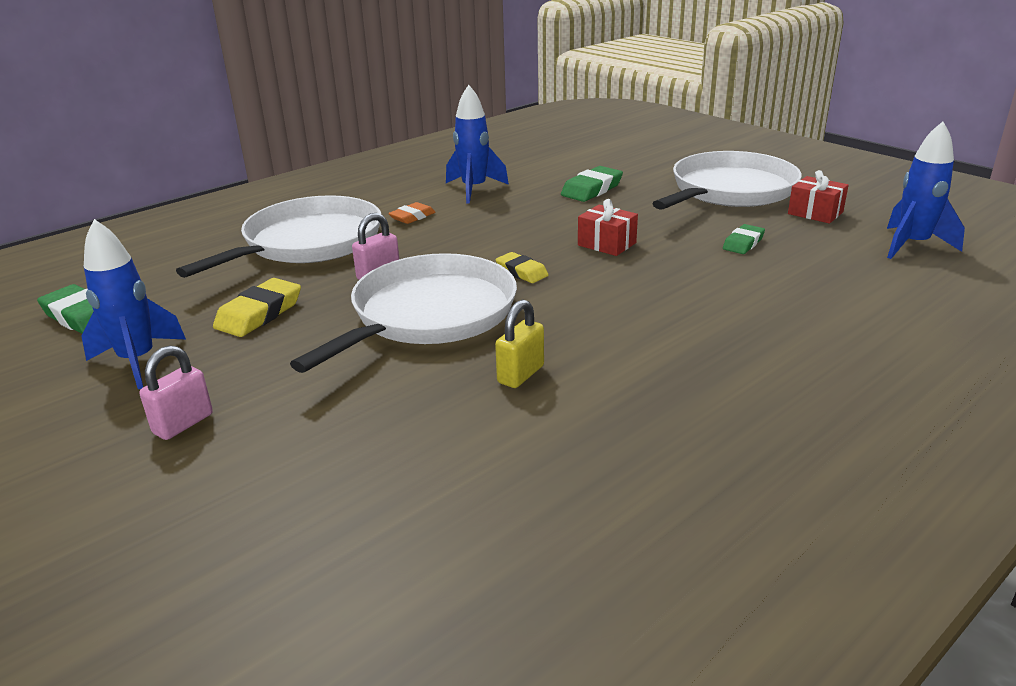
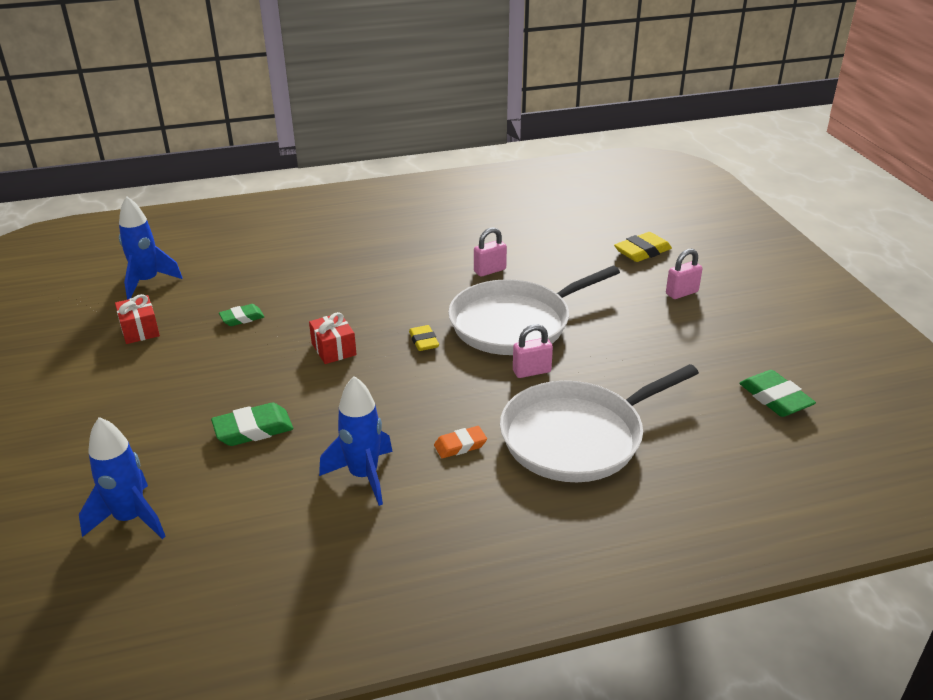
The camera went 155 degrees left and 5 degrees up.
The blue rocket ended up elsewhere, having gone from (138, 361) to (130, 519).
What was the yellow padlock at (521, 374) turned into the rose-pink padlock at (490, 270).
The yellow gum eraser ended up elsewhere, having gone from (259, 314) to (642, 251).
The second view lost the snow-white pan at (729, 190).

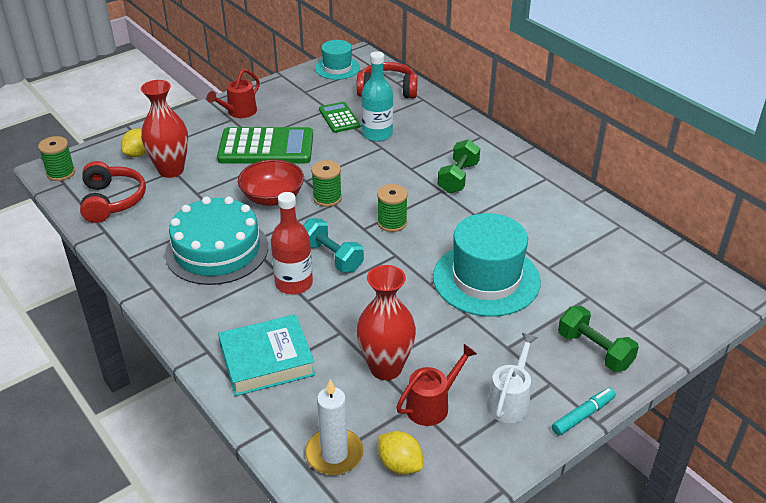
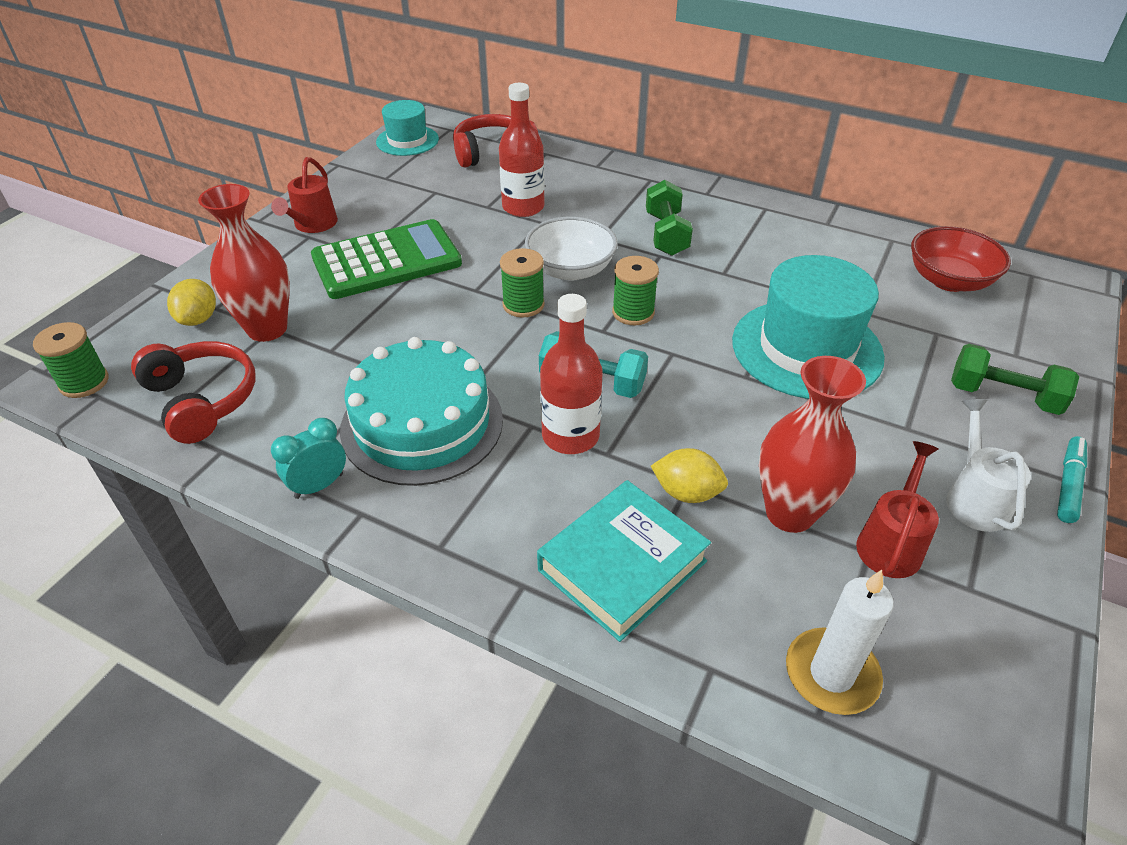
The camera went 25 degrees left and 5 degrees up.
The second view gained the aqua clock at (319, 485).
What was the aqua bottle at (377, 134) turned into the scarlet bottle at (523, 207).
The second view gained the snow-white bowl at (571, 269).
The yellow citrus fruit ended up elsewhere, having gone from (400, 464) to (687, 492).
The scarlet bowl ended up elsewhere, having gone from (272, 197) to (949, 280).
The second view lost the green pocket calculator at (339, 118).

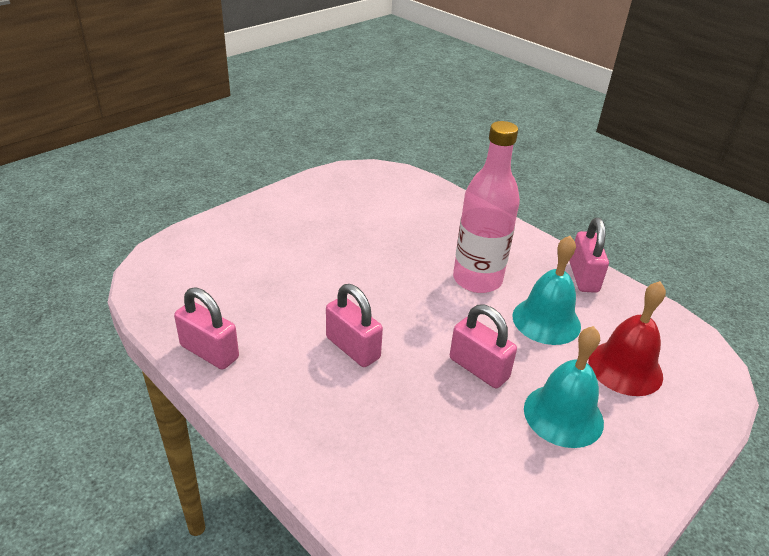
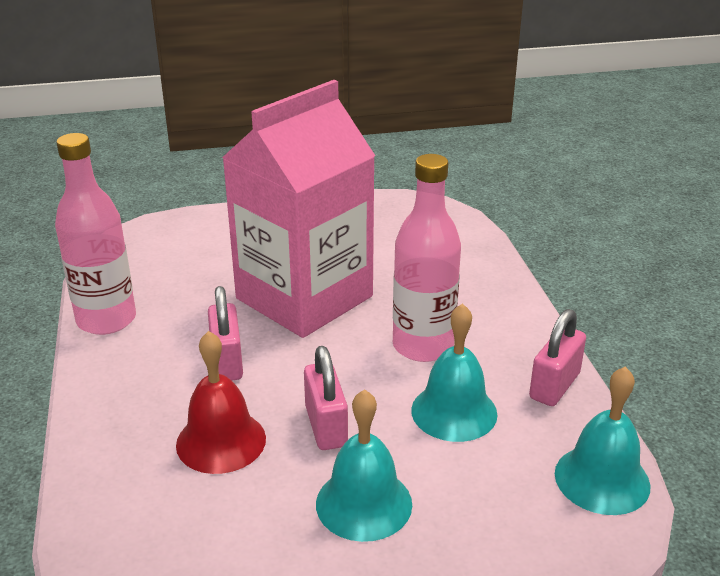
The camera went 35 degrees right and 5 degrees down.
Where the rose-pink padlock stood at (209, 352), the rose-pink bottle came to stand at (106, 320).
The scarlet hand bell ended up elsewhere, having gone from (625, 368) to (221, 441).
The second view gained the rose-pink milk carton at (304, 297).
The second view gained the aqua hand bell at (602, 479).

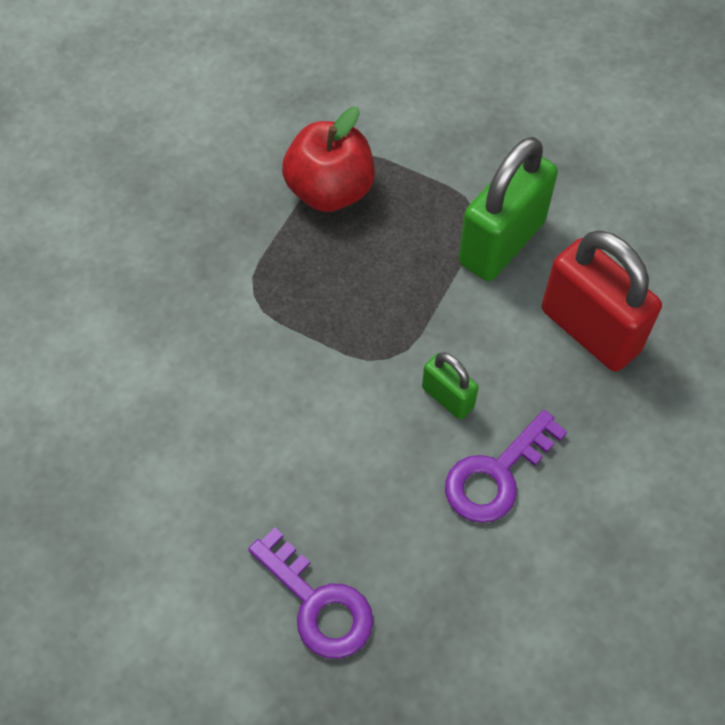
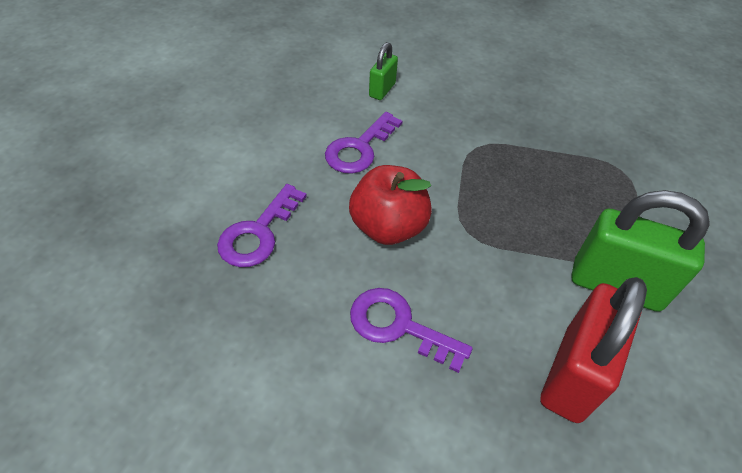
The camera went 70 degrees right and 10 degrees down.
The second view gained the violet key at (359, 148).
The scarlet apple ended up elsewhere, having gone from (330, 190) to (388, 227).
The green padlock ended up elsewhere, having gone from (447, 397) to (382, 90).

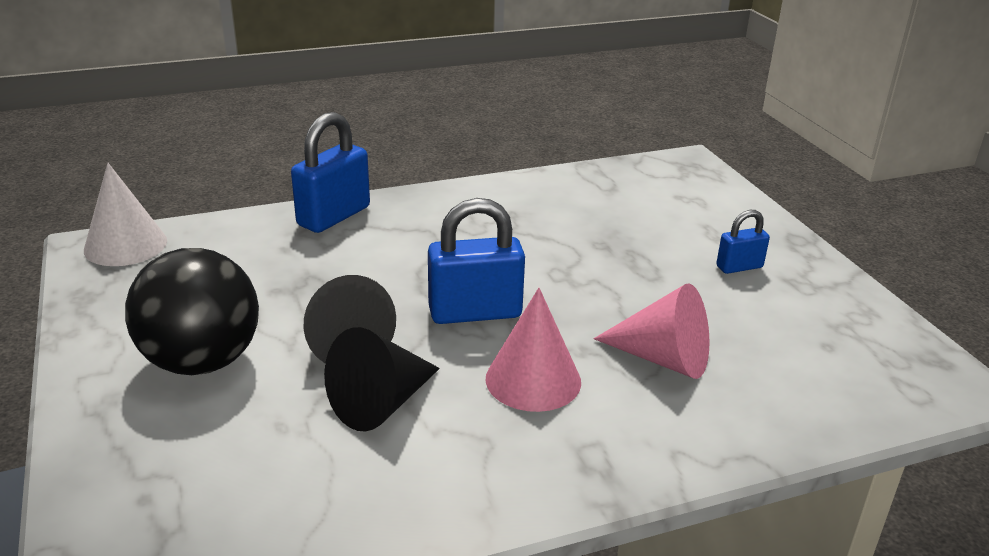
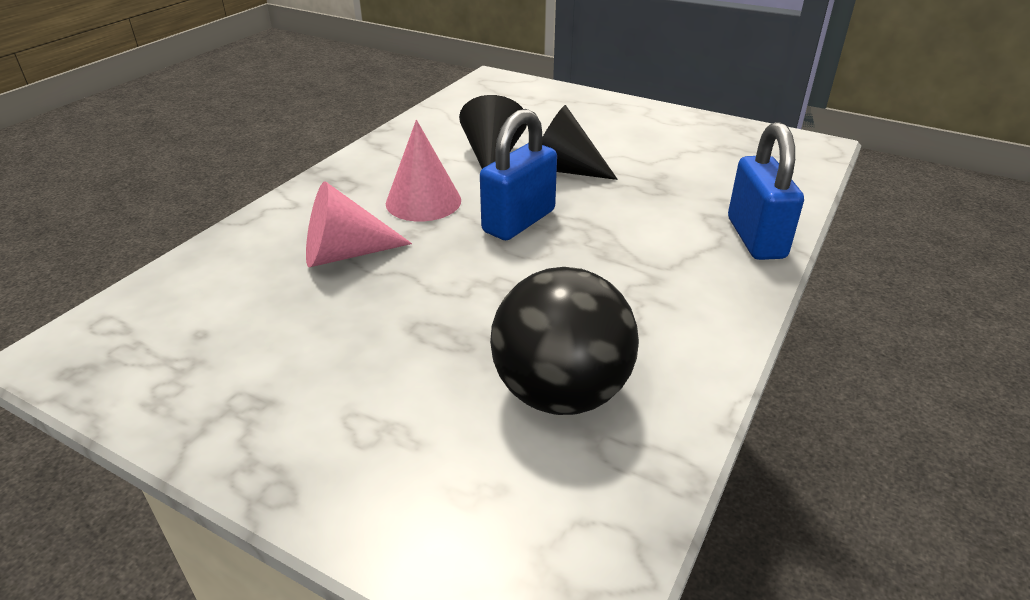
The camera went 140 degrees right and 5 degrees up.
The ebony sphere ended up elsewhere, having gone from (202, 361) to (561, 393).
The second view lost the snow-white solid cone at (125, 245).
The second view lost the blue padlock at (739, 267).

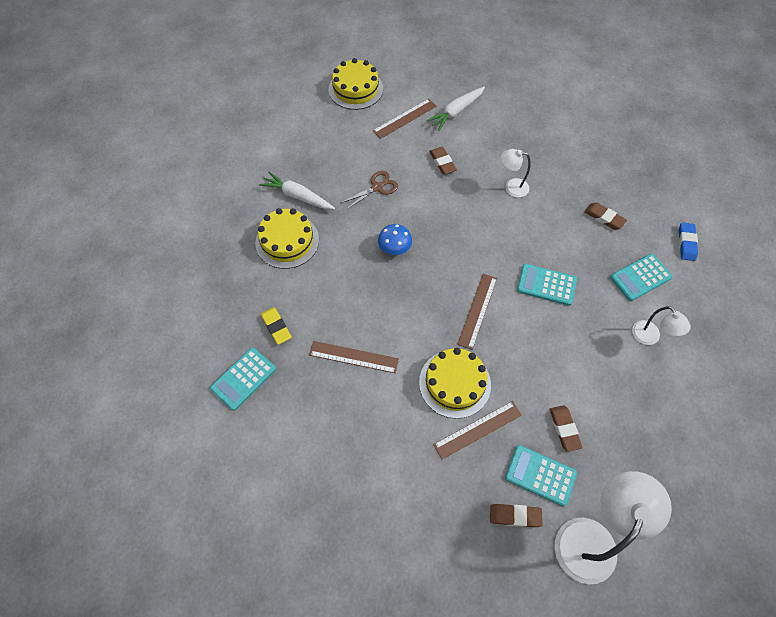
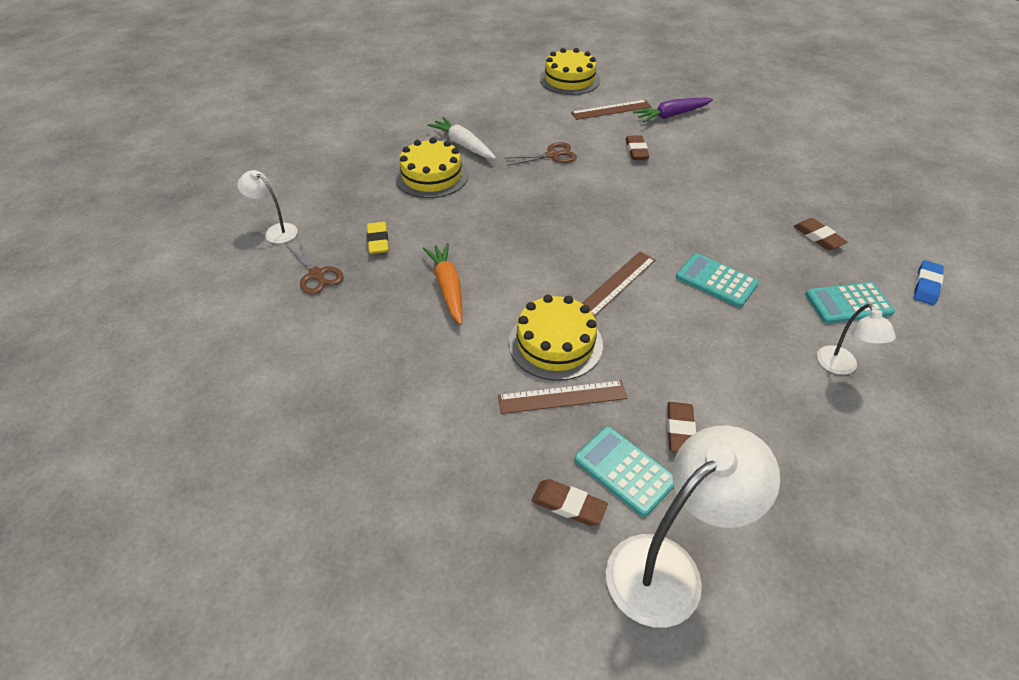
The camera went 20 degrees right and 15 degrees down.
The snow-white desk lamp ended up elsewhere, having gone from (511, 187) to (276, 231).
Where the aqua pocket calculator stood at (243, 379), the brown pair of scissors came to stand at (316, 275).
Where the brown ruler stood at (354, 357), the orange-coloured root vegetable came to stand at (448, 287).
What was the snow-white root vegetable at (456, 112) turned into the violet root vegetable at (672, 115).
The second view lost the blue fungus at (394, 247).

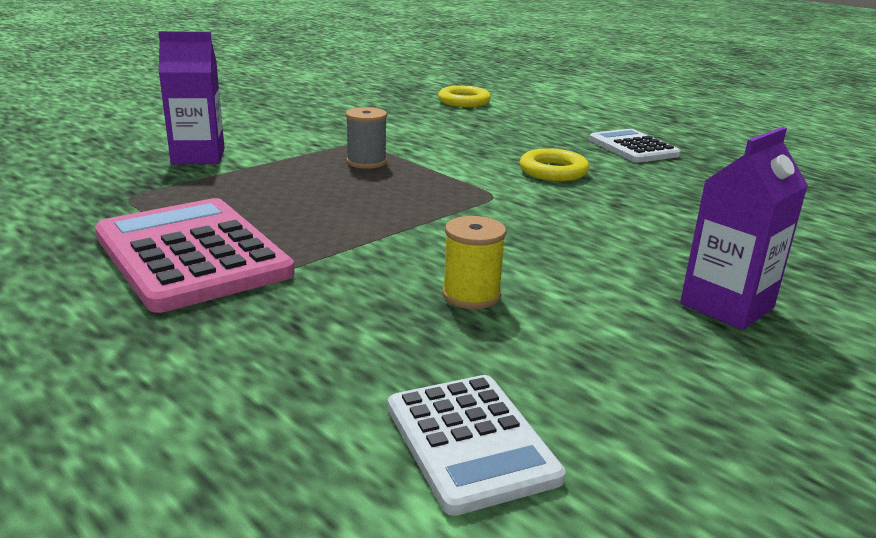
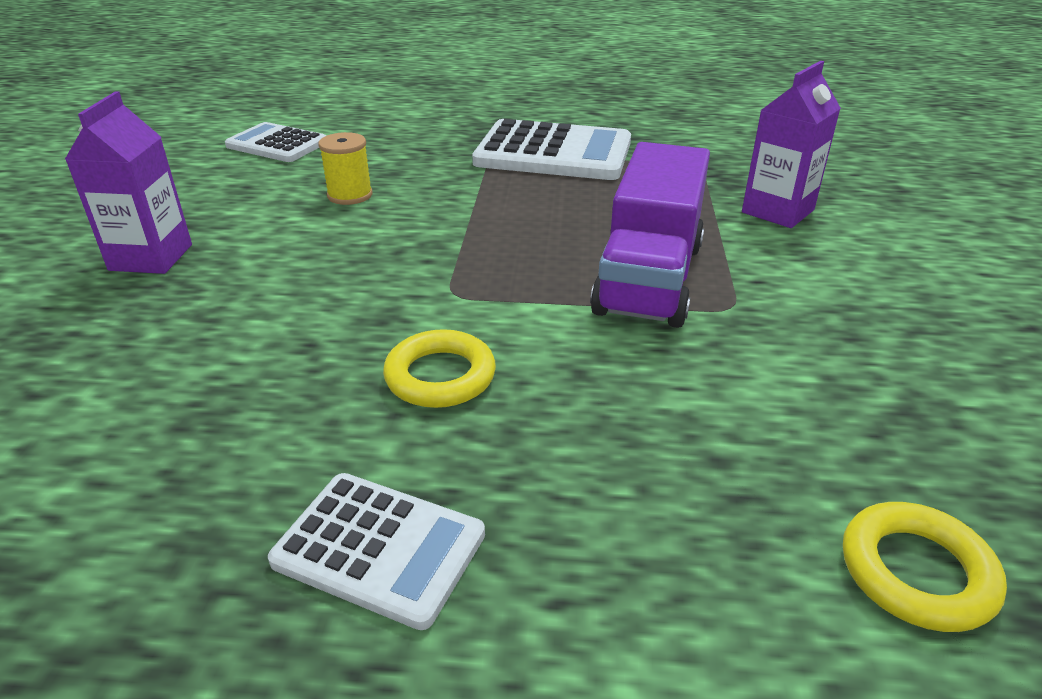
The camera went 140 degrees right and 10 degrees up.
What was the rose-pink pocket calculator at (192, 255) turned into the snow-white pocket calculator at (553, 153).
Where the gray reel of thread stood at (366, 162), the violet toy truck came to stand at (649, 278).

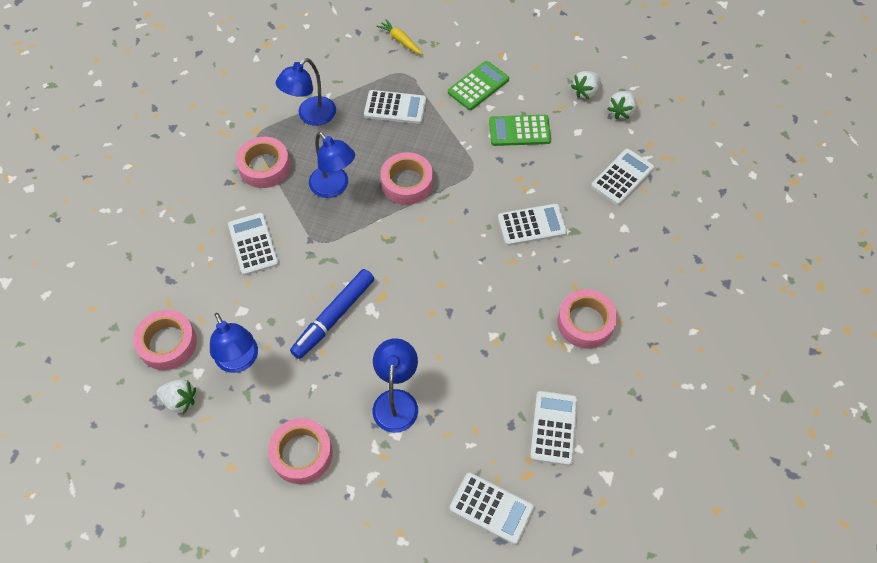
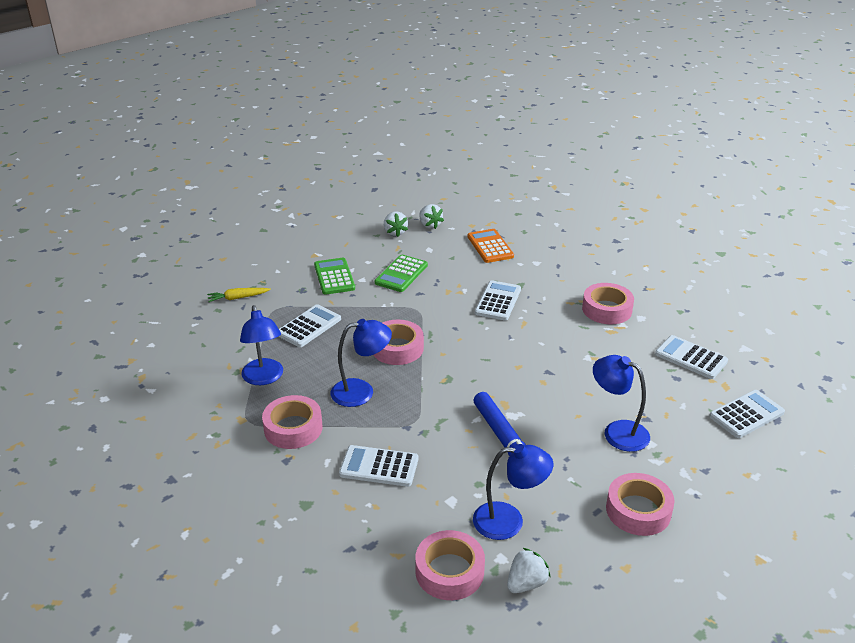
The camera went 60 degrees left and 25 degrees down.
What was the snow-white pocket calculator at (622, 177) turned into the orange-coloured pocket calculator at (490, 246).

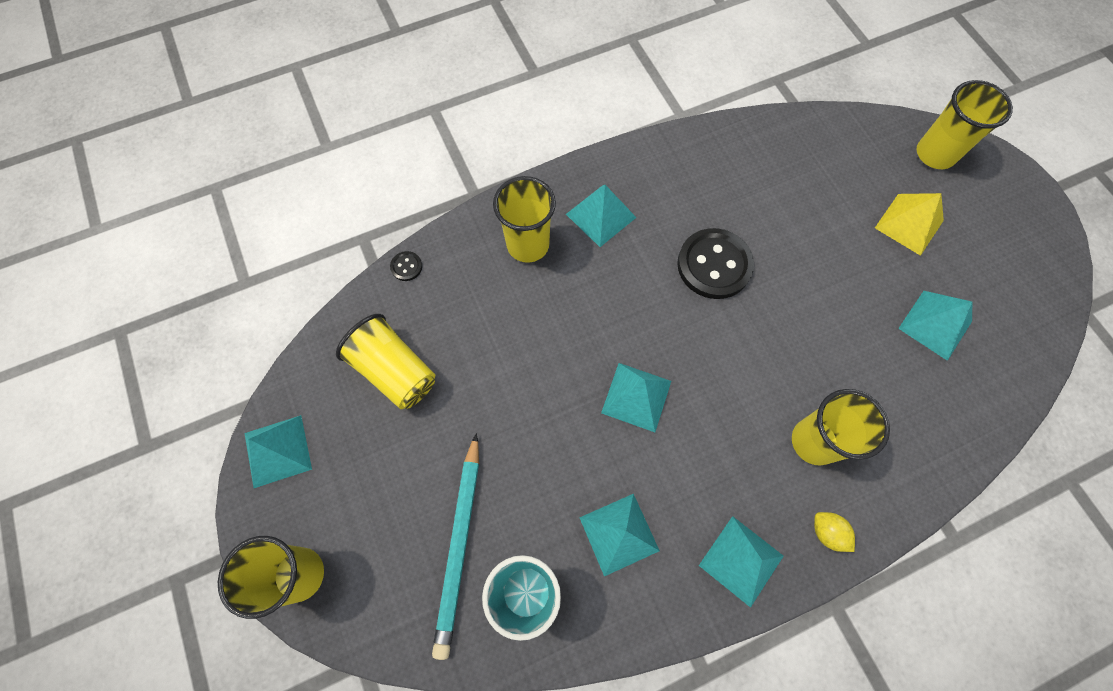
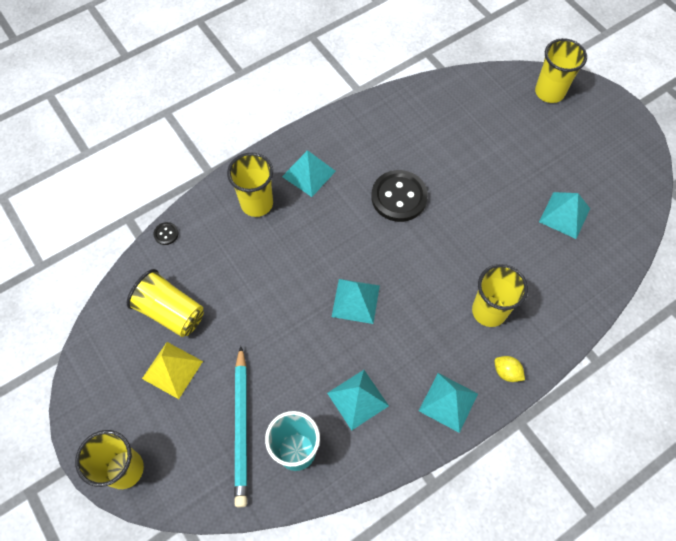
The camera went 10 degrees left and 5 degrees down.
The yellow pyramid ended up elsewhere, having gone from (909, 224) to (172, 370).
The second view lost the aqua pyramid at (277, 451).

